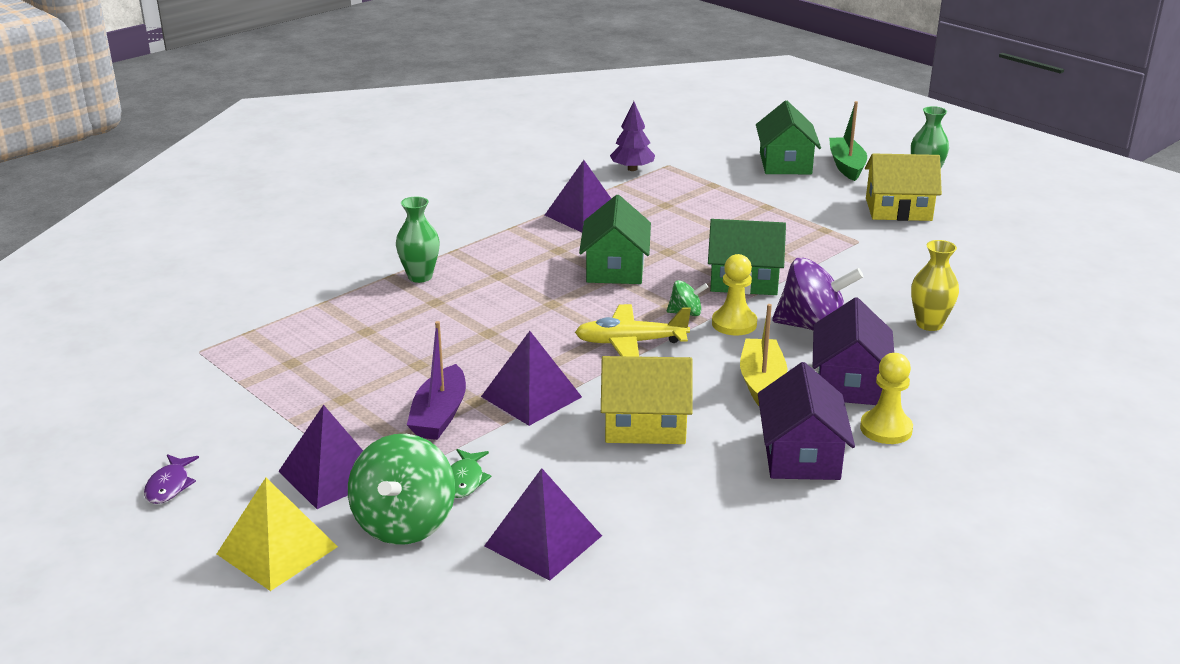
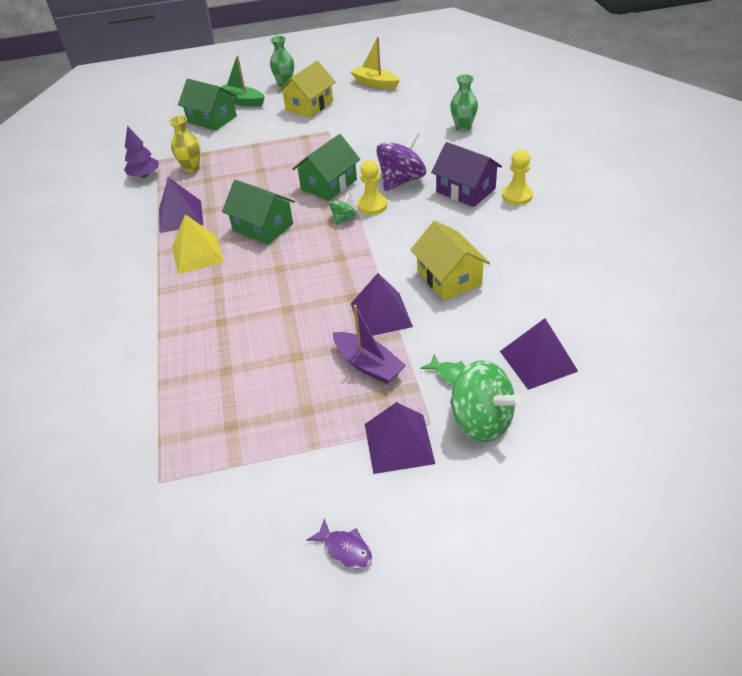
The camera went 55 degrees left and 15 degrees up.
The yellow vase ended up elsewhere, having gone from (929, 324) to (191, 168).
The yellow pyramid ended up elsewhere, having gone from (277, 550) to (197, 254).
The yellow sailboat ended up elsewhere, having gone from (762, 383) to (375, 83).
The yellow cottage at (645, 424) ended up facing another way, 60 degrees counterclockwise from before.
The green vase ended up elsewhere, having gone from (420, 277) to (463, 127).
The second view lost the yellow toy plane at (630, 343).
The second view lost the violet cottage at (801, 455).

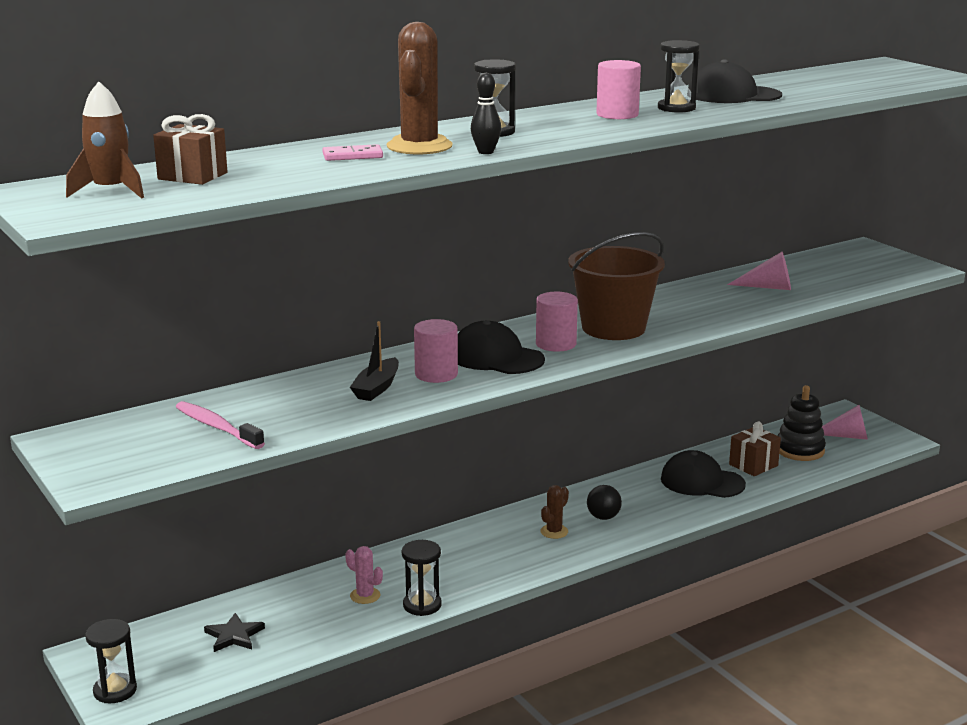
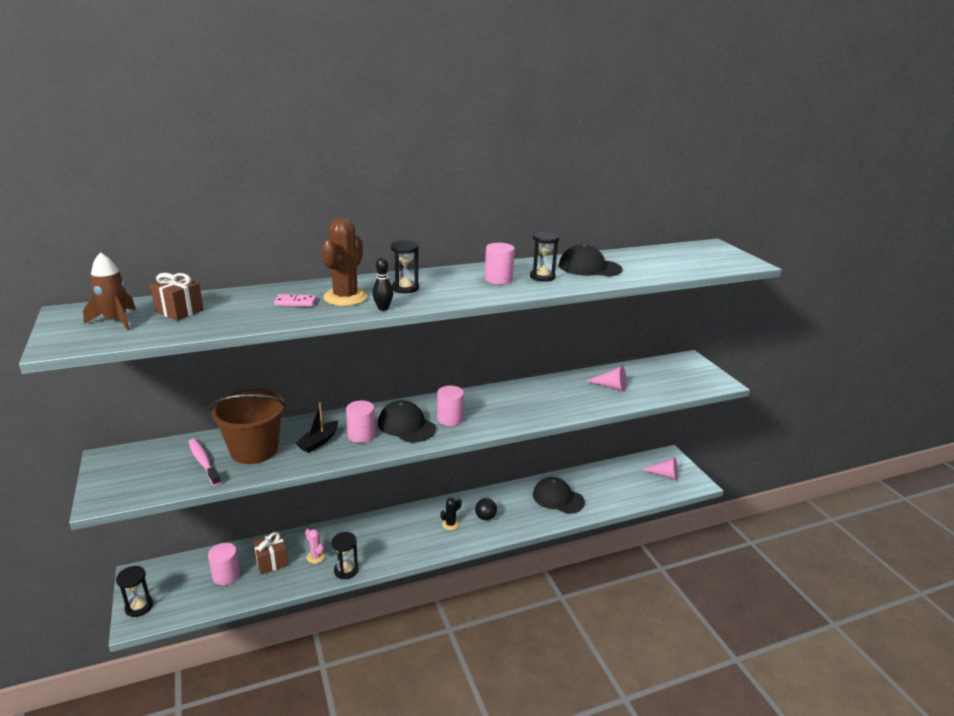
The camera went 10 degrees right and 5 degrees up.
Where the ebony star stood at (234, 636), the rose-pink solid cylinder came to stand at (226, 575).
The brown bucket ended up elsewhere, having gone from (613, 328) to (254, 450).
The brown present ended up elsewhere, having gone from (753, 465) to (271, 562).
What was the brown prickly plant at (554, 532) turned into the ebony prickly plant at (450, 524).
The second view lost the ebony ring stacker at (800, 450).

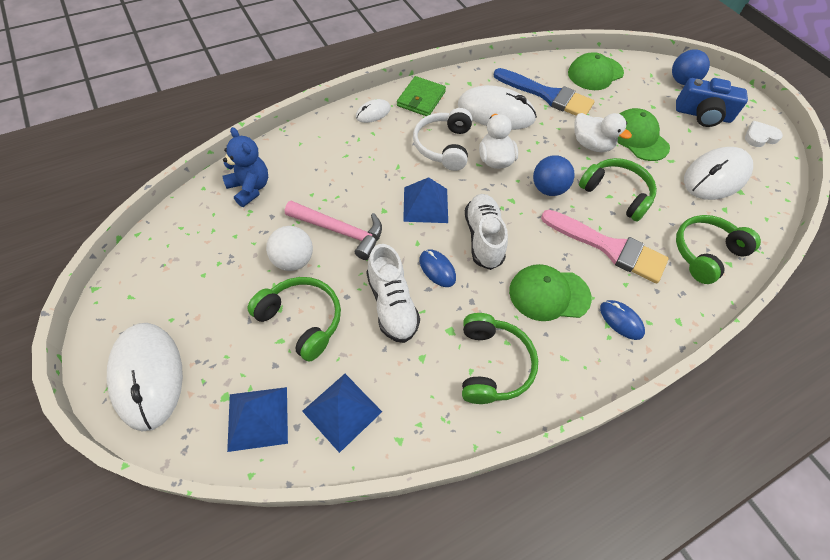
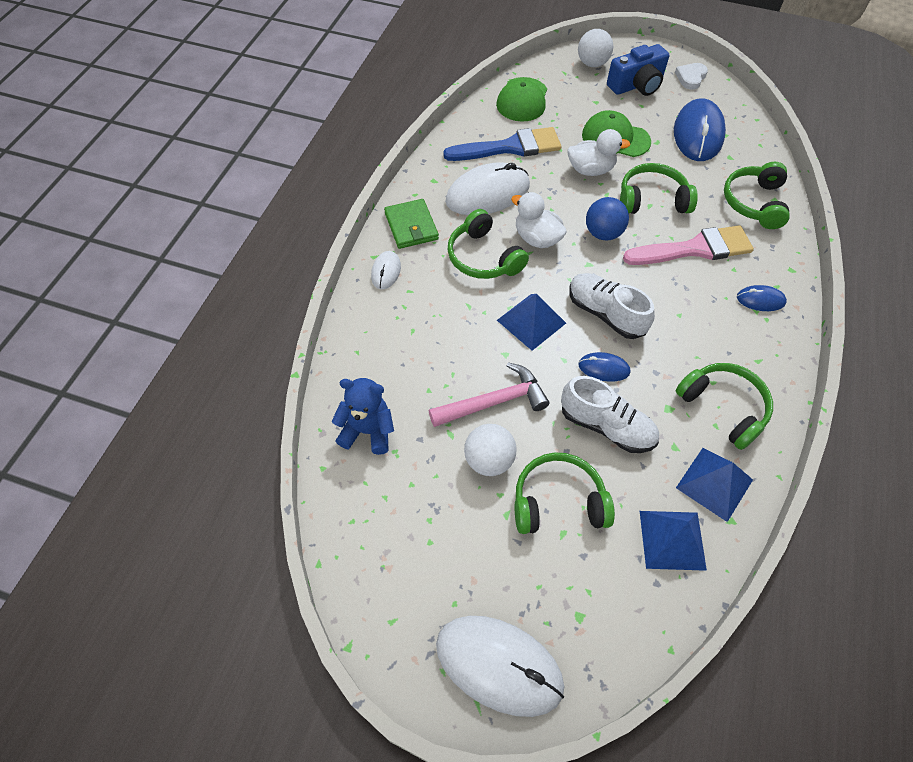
The camera went 40 degrees left and 0 degrees up.
What was the snow-white headset at (443, 146) turned into the green headset at (483, 257).
What was the blue sphere at (682, 81) turned into the snow-white sphere at (592, 64).
What was the snow-white computer mouse at (715, 176) turned into the blue computer mouse at (698, 134).
The blue pyramid ended up elsewhere, having gone from (258, 418) to (714, 483).
The second view lost the green cap at (549, 294).

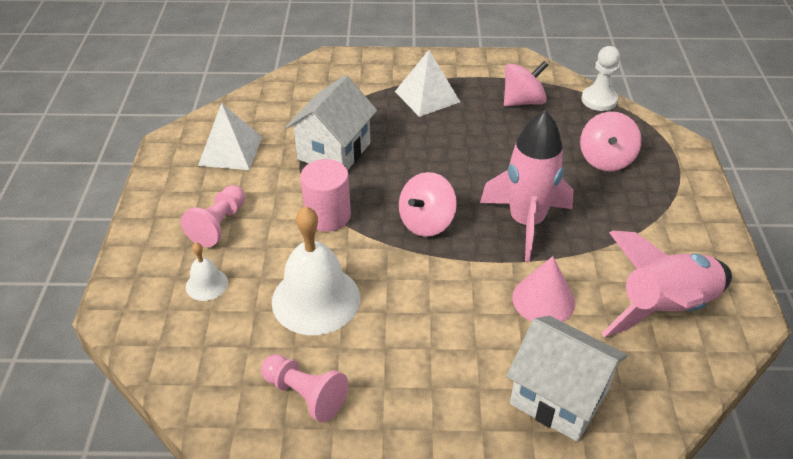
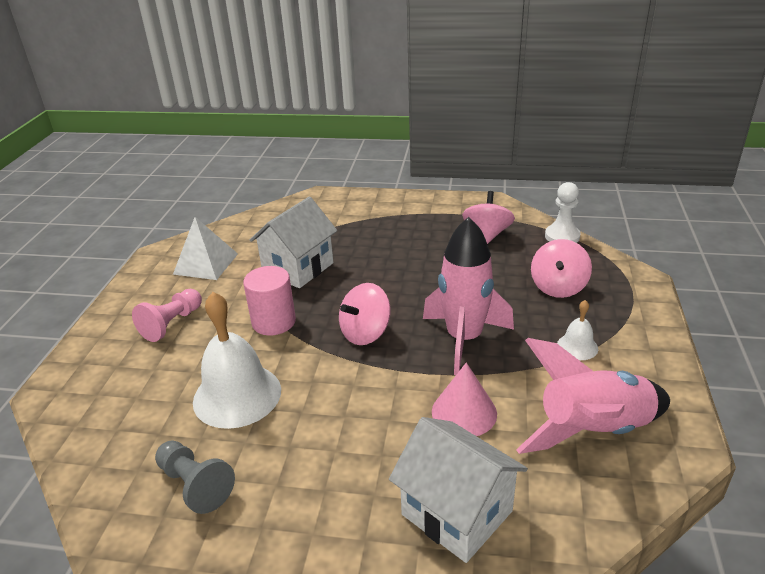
The camera went 10 degrees right and 10 degrees down.
What was the rose-pink chess pawn at (305, 395) turned into the gray chess pawn at (195, 485).
The rose-pink spinning top at (523, 101) ended up facing another way, 60 degrees counterclockwise from before.
The snow-white hand bell ended up elsewhere, having gone from (206, 284) to (577, 346).
The second view lost the snow-white pyramid at (427, 96).

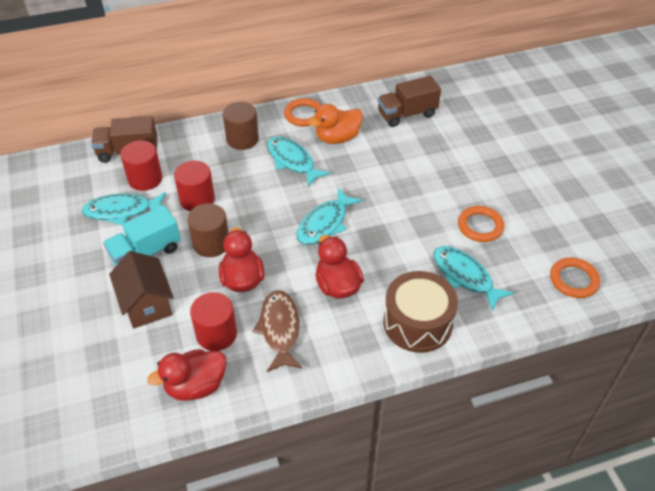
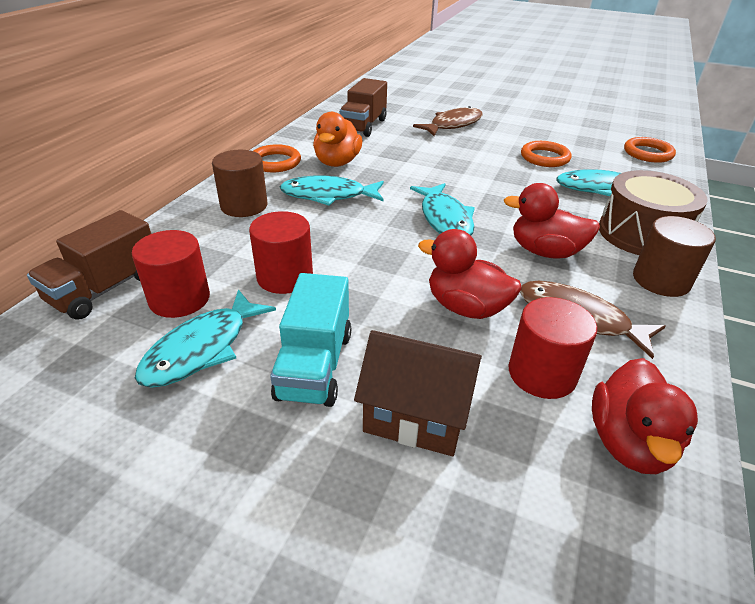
The camera went 50 degrees left and 10 degrees down.
The second view gained the brown fish at (453, 125).
The brown solid cylinder ended up elsewhere, having gone from (211, 243) to (661, 280).

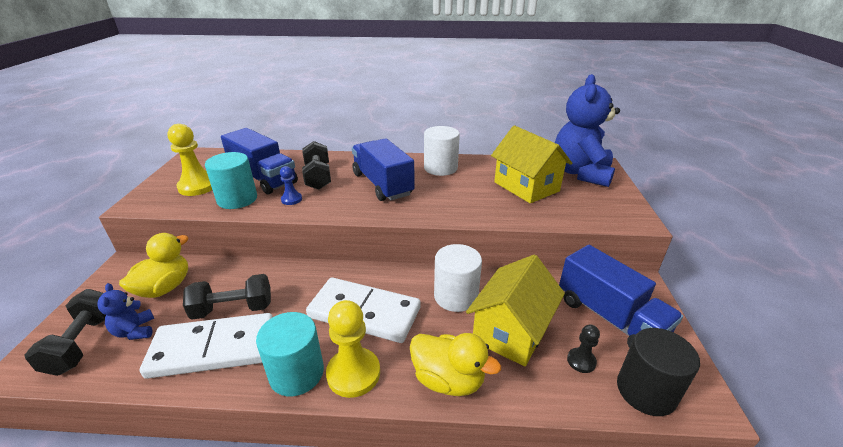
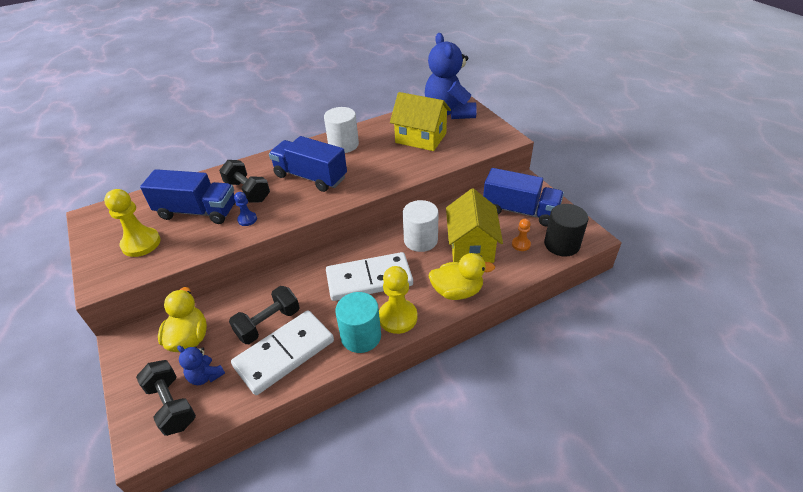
The camera went 30 degrees left and 10 degrees up.
What was the ebony chess pawn at (581, 361) turned into the orange-coloured chess pawn at (521, 244).
The second view lost the aqua solid cylinder at (237, 199).

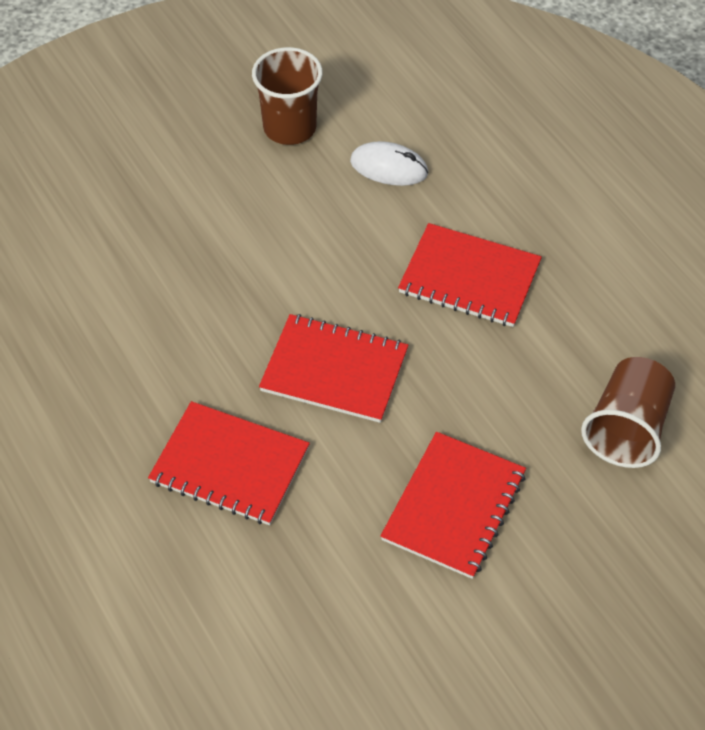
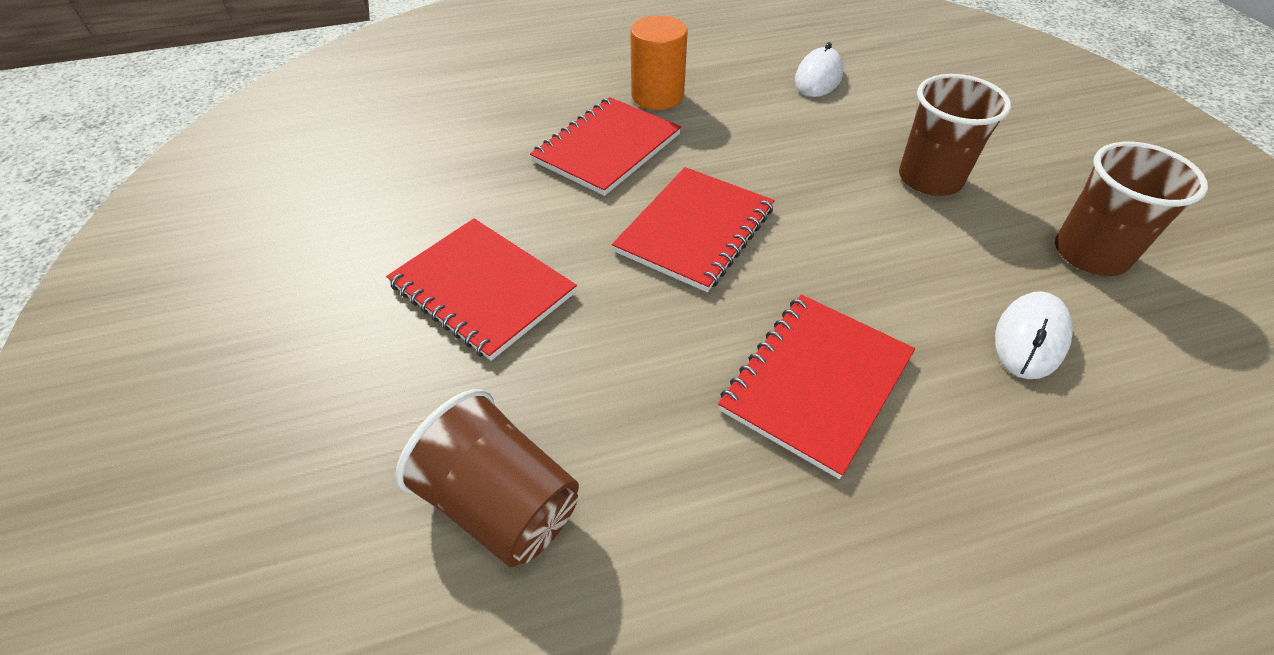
The camera went 105 degrees right and 5 degrees down.
The second view gained the orange-coloured solid cylinder at (657, 96).
The second view gained the snow-white computer mouse at (818, 78).
The second view gained the brown tumbler at (930, 179).

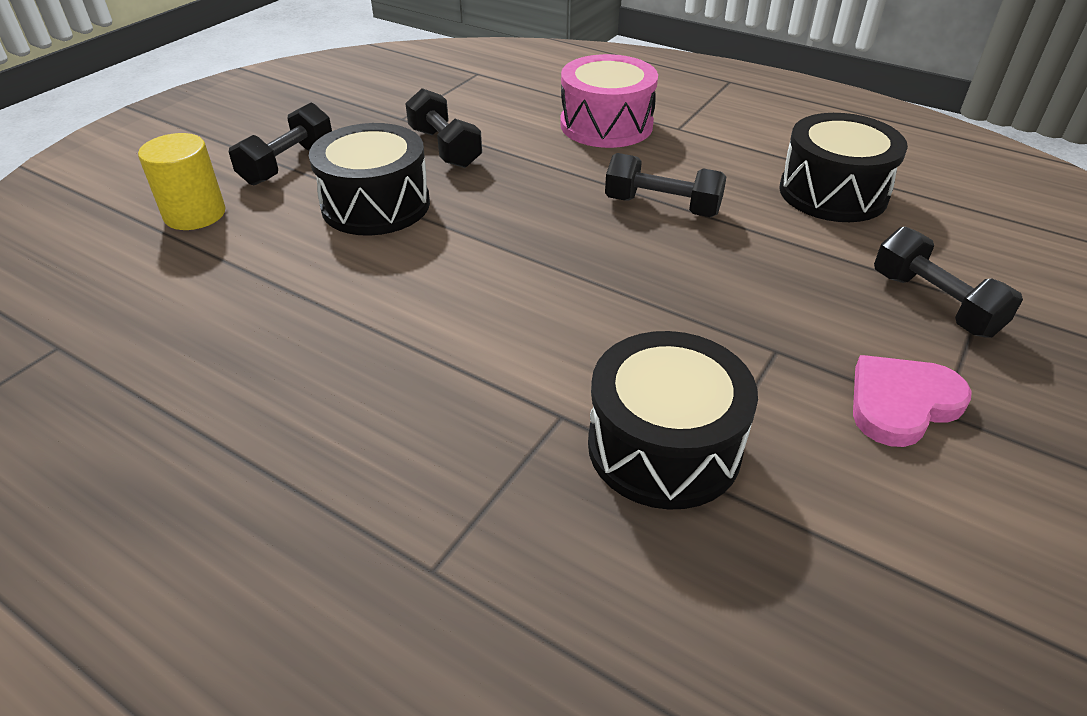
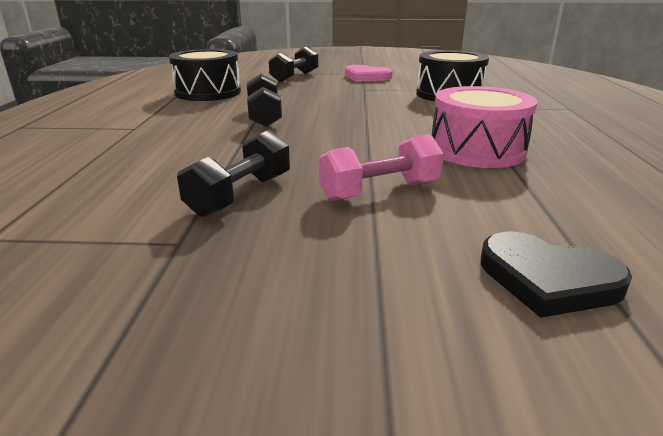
The camera went 120 degrees left and 15 degrees down.
Where the ebony snare drum stood at (376, 205), the rose-pink hand weight came to stand at (380, 191).
The rose-pink snare drum ended up elsewhere, having gone from (606, 125) to (477, 150).
Where the yellow solid cylinder stood at (195, 214), the ebony heart came to stand at (548, 279).
The second view lost the ebony hand weight at (288, 164).

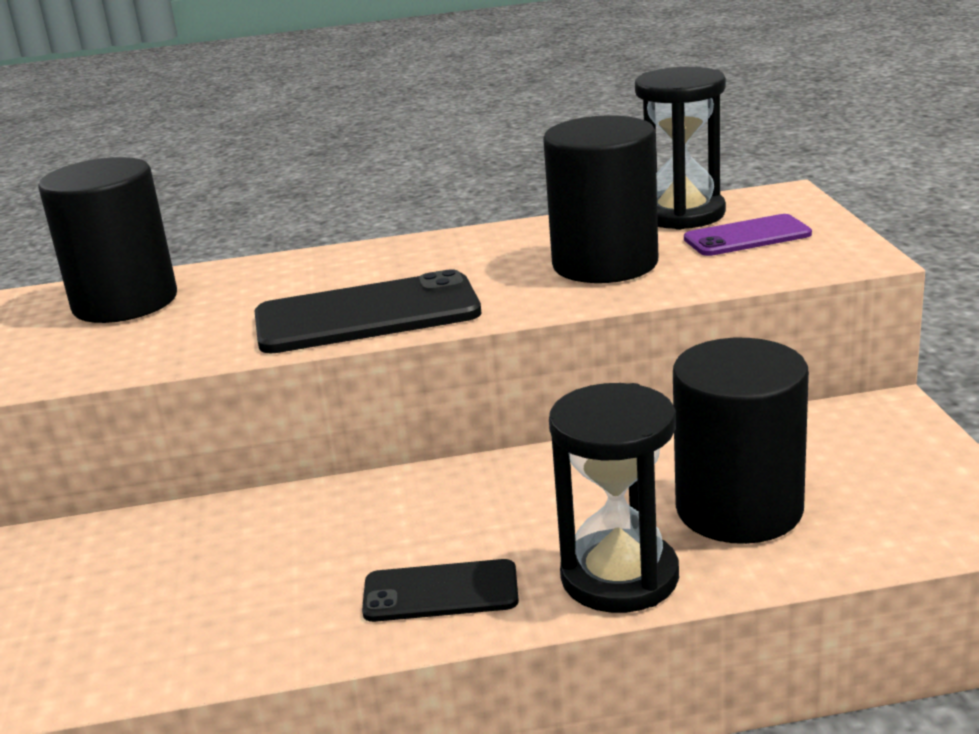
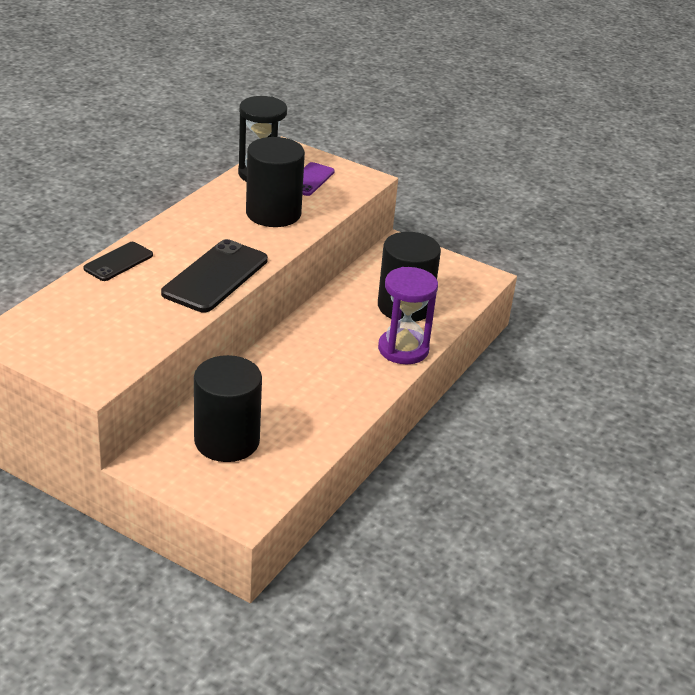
The camera went 55 degrees left and 10 degrees up.
The ebony smartphone ended up elsewhere, having gone from (440, 592) to (118, 262).
The ebony solid cylinder ended up elsewhere, having gone from (125, 302) to (227, 441).
What was the ebony sand timer at (619, 577) turned into the violet sand timer at (403, 349).

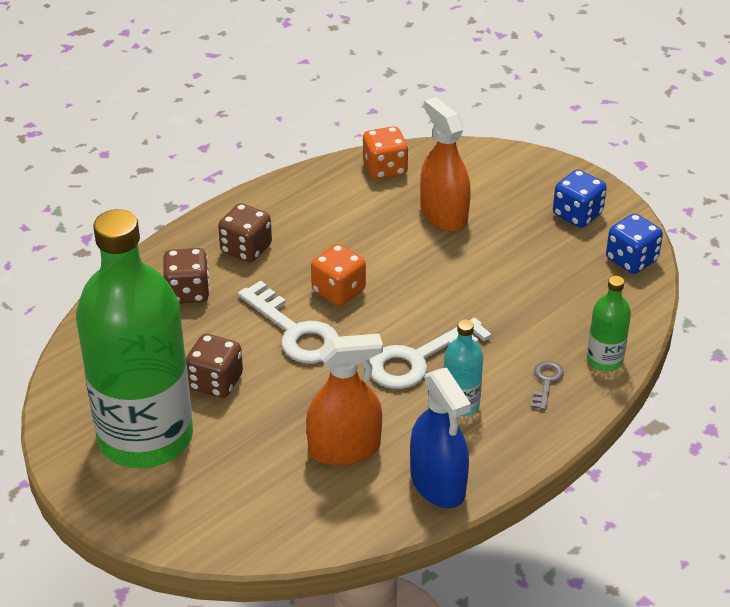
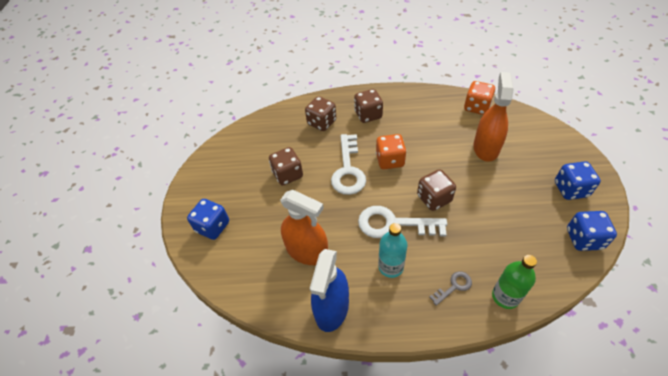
The camera went 45 degrees right and 10 degrees up.
The second view gained the blue die at (213, 227).
The second view gained the brown die at (434, 198).
The second view lost the green bottle at (145, 437).

